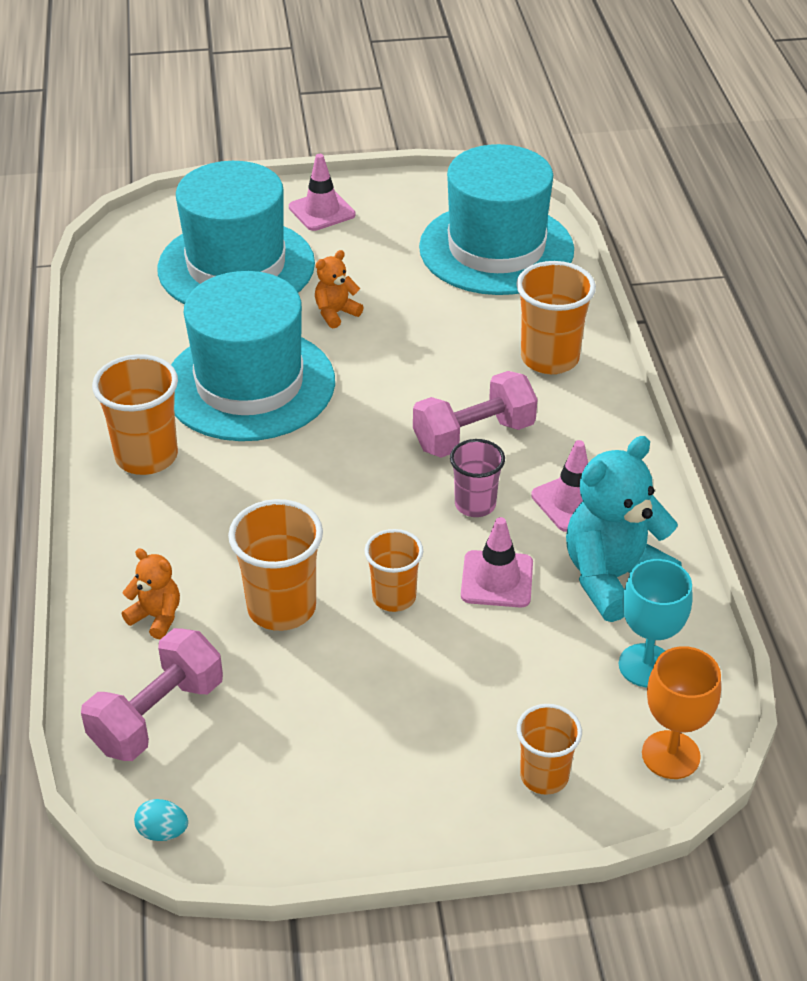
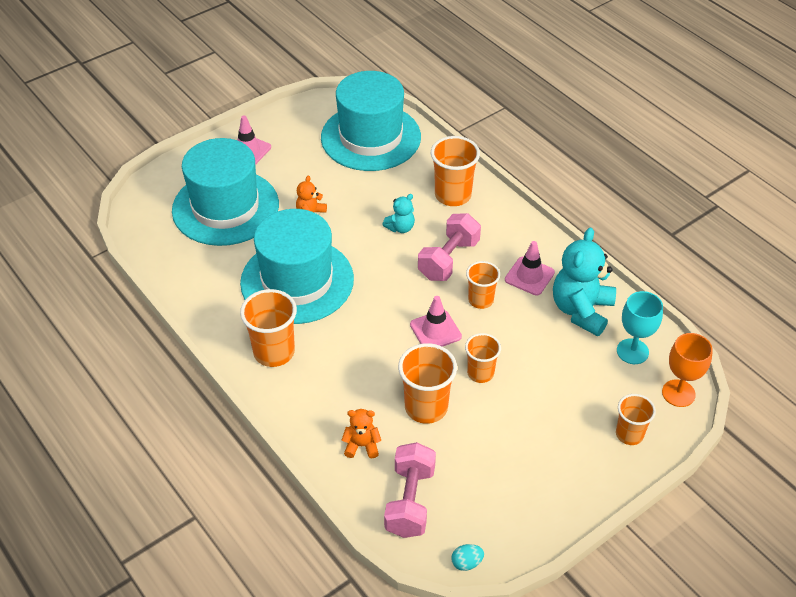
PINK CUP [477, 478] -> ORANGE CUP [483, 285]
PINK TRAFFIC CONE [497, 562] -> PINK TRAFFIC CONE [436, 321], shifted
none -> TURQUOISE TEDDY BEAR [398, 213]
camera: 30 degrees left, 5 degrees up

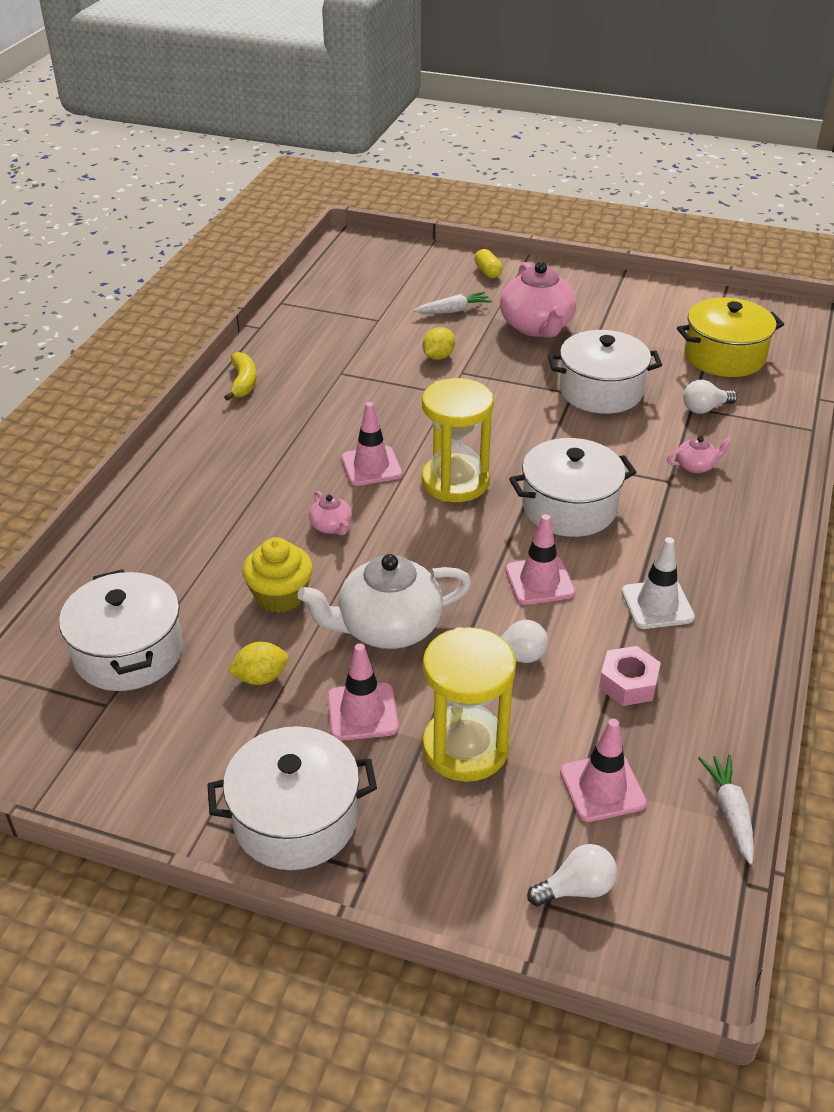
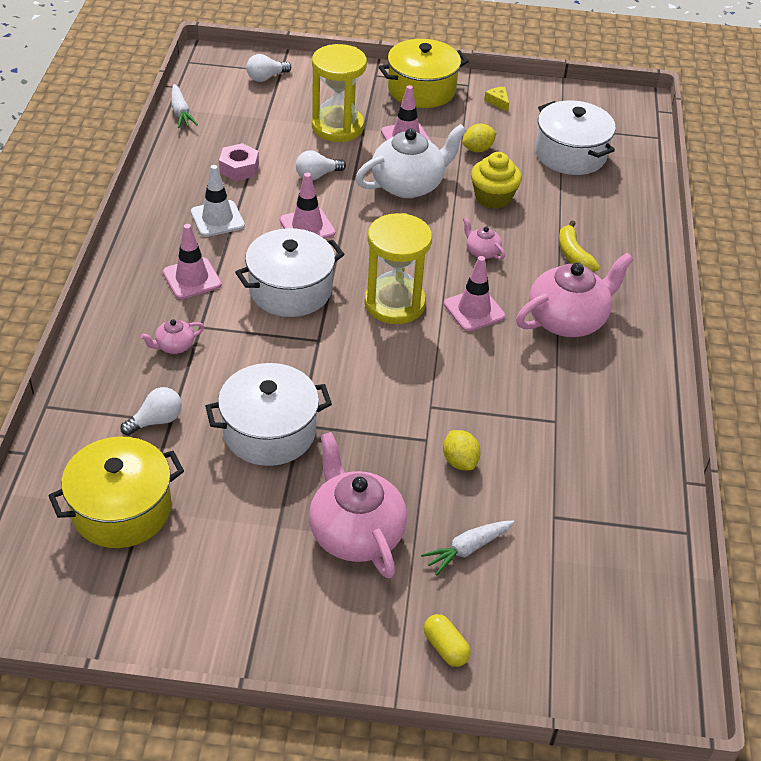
YELLOW LEMON [439, 343] -> YELLOW LEMON [462, 450], 45 degrees counterclockwise
YELLOW BANANA [240, 376] -> YELLOW BANANA [579, 246], shifted
PINK TRAFFIC CONE [603, 770] -> PINK TRAFFIC CONE [192, 261], shifted
WHITE POT [292, 798] -> YELLOW POT [424, 73]
none -> YELLOW CHEESE [496, 99]
none -> PINK TEAPOT [575, 295]
camera: 165 degrees right, 5 degrees up

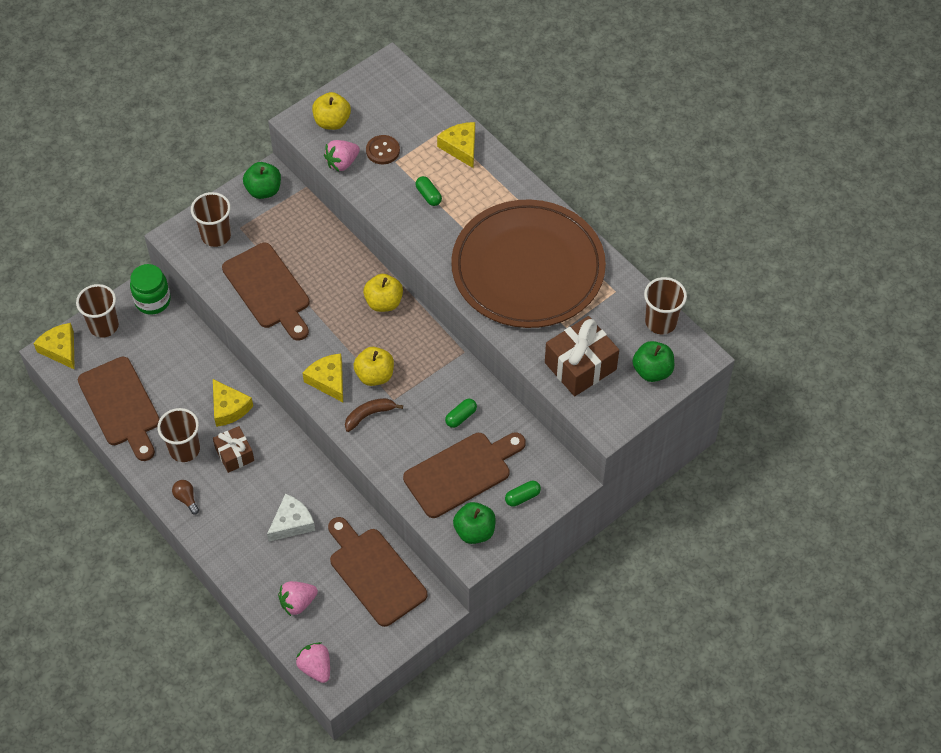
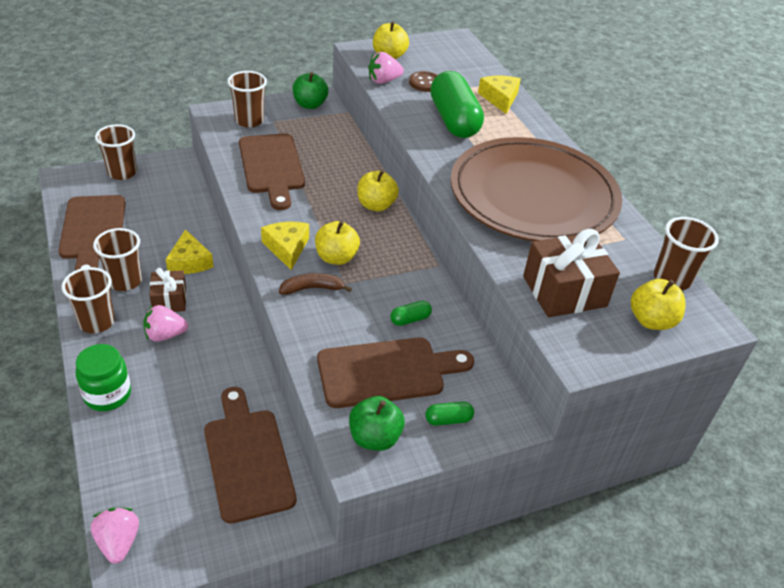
GREEN CAPSULE [428, 191] -> GREEN CAPSULE [457, 104], x2.42
GREEN JAR [150, 289] -> GREEN JAR [103, 377], shifted
YELLOW CHEESE [54, 346] -> none
GREEN APPLE [653, 361] -> YELLOW APPLE [658, 304]
BROWN LIGHT BULB [185, 497] -> BROWN CUP [88, 300]
WHITE CHEESE [291, 518] -> none
PINK STRAWBERRY [298, 598] -> PINK STRAWBERRY [165, 323], shifted
camera: 15 degrees right, 15 degrees down

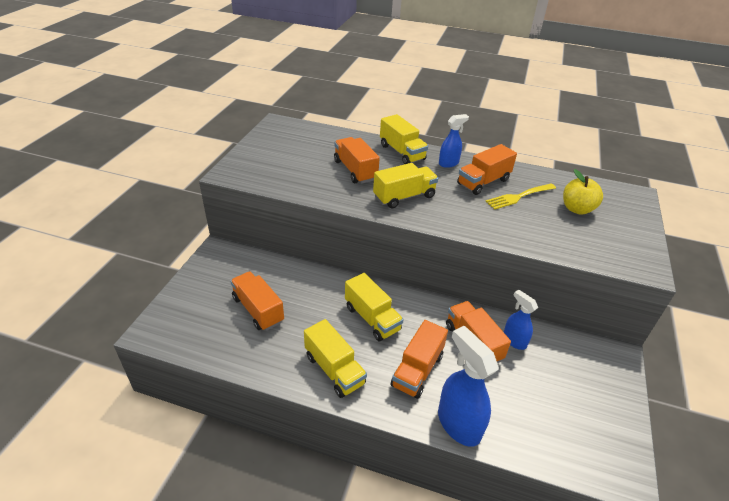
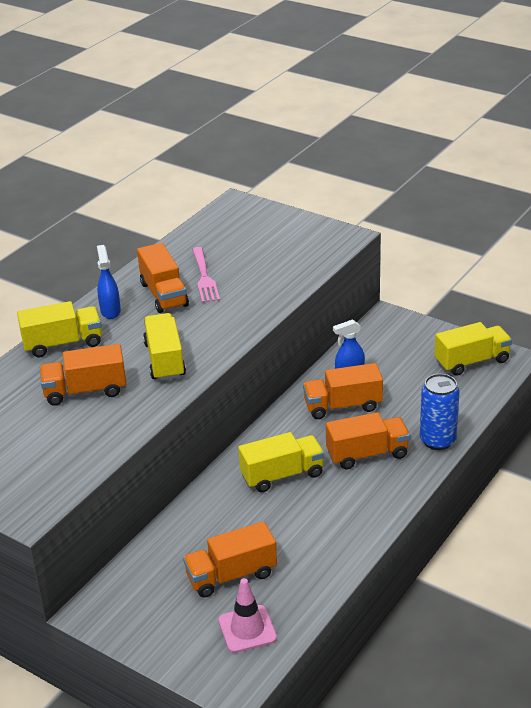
YELLOW APPLE [583, 192] -> none
YELLOW FORK [520, 197] -> PINK FORK [206, 275]
YELLOW TRUCK [335, 358] -> YELLOW TRUCK [473, 349], shifted
ORANGE TRUCK [419, 359] -> ORANGE TRUCK [368, 440], 60 degrees counterclockwise
BLUE SPRAY BOTTLE [468, 386] -> BLUE CAN [439, 412]
none -> PINK TRAFFIC CONE [247, 615]
camera: 70 degrees left, 5 degrees down

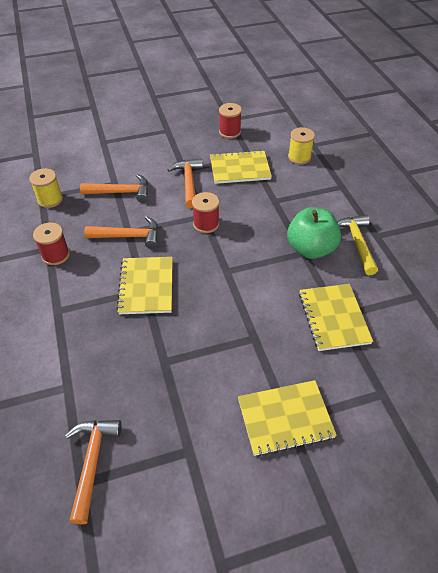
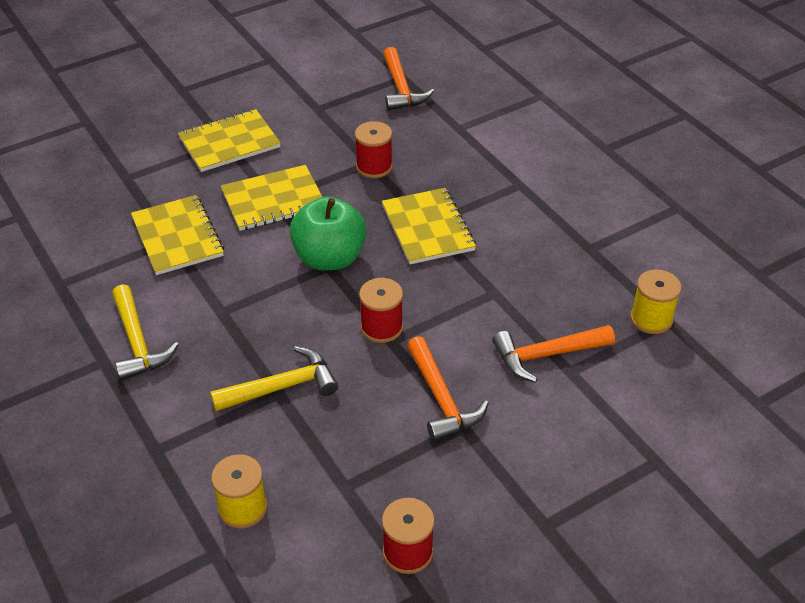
YELLOW NOTEBOOK [241, 167] -> YELLOW NOTEBOOK [271, 198], shifted
GREEN APPLE [314, 233] -> GREEN APPLE [328, 233], shifted
ORANGE HAMMER [121, 232] -> none
RED SPOOL [51, 244] -> RED SPOOL [374, 149], shifted
none -> YELLOW HAMMER [274, 378]
camera: 165 degrees right, 5 degrees down

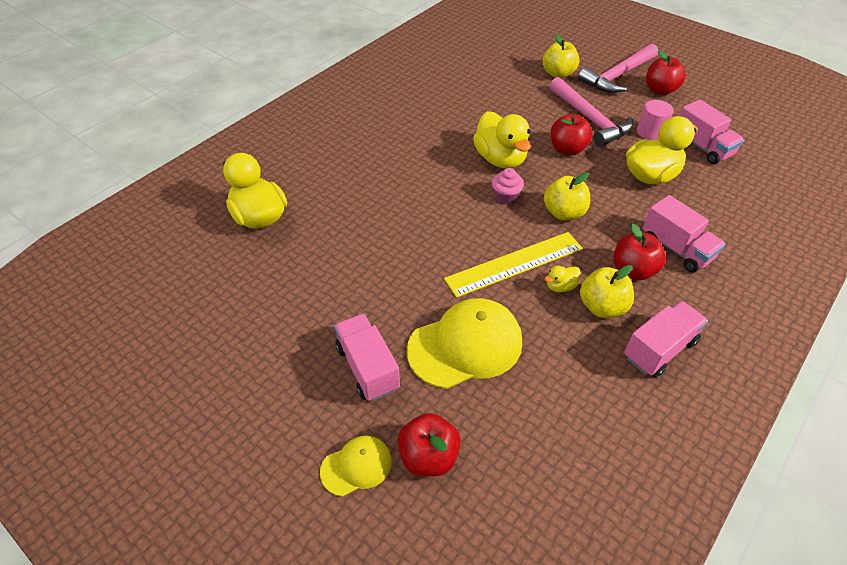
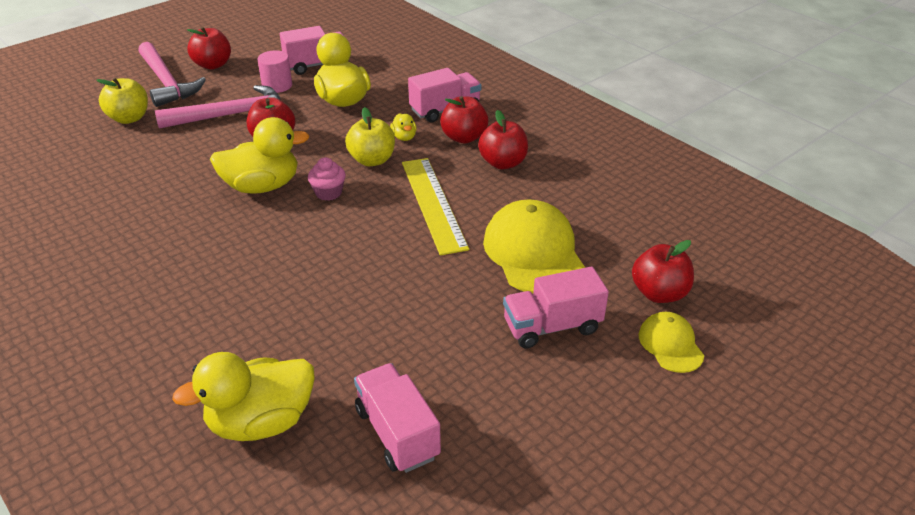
YELLOW APPLE [607, 291] -> RED APPLE [503, 139]
YELLOW DUCK [563, 279] -> YELLOW DUCK [403, 127], shifted
PINK TRUCK [666, 339] -> PINK TRUCK [397, 418], shifted
camera: 80 degrees left, 10 degrees down

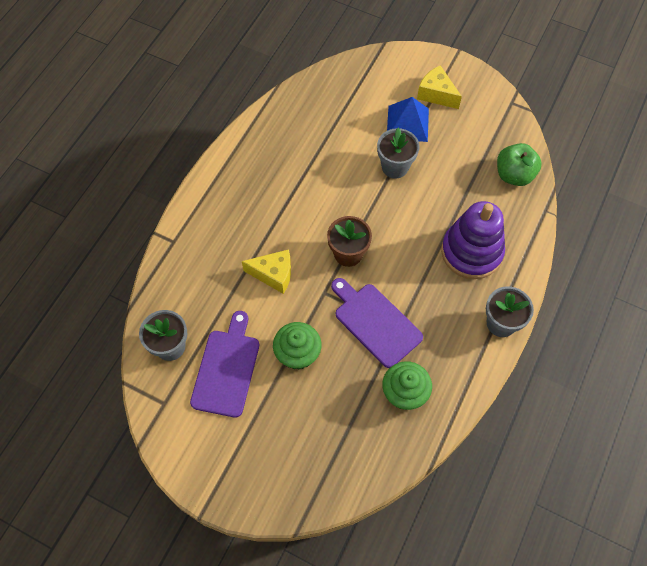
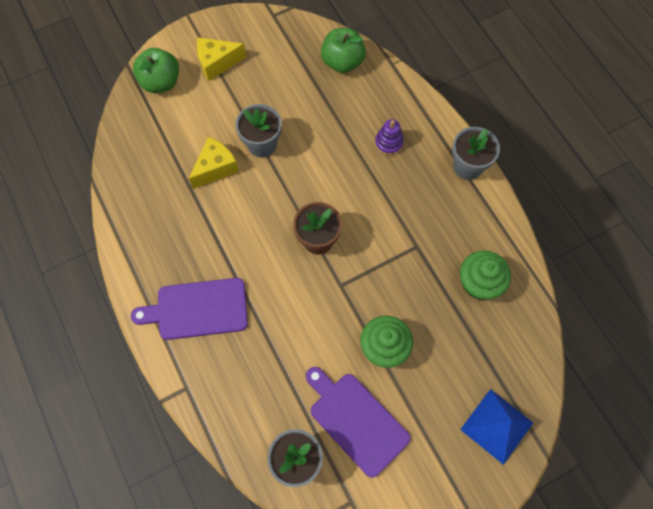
BLUE PYRAMID [408, 119] -> BLUE PYRAMID [496, 427], shifted
PURPLE STACKING TOY [473, 240] -> PURPLE STACKING TOY [389, 137], x0.45
YELLOW CHEESE [266, 271] -> YELLOW CHEESE [214, 163], shifted
PURPLE CUTTING BOARD [377, 323] -> PURPLE CUTTING BOARD [189, 309], shifted
none -> GREEN APPLE [156, 70]
camera: 55 degrees left, 5 degrees up

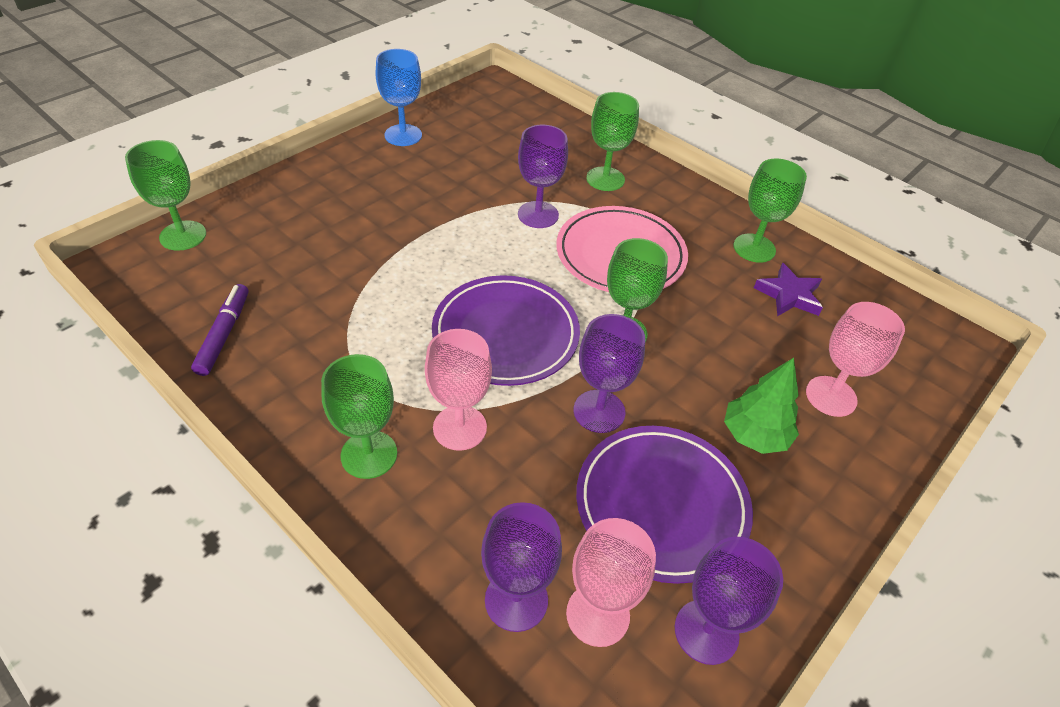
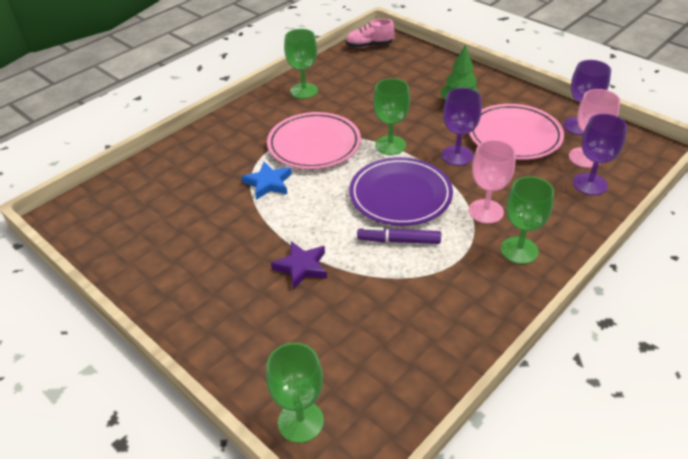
BLUE GOBLET [399, 97] -> none
GREEN GOBLET [612, 141] -> none
PURPLE GOBLET [543, 176] -> BLUE STAR [267, 181]
PURPLE STAR [788, 289] -> PURPLE STAR [299, 265], shifted
PURPLE MARKER [220, 330] -> PURPLE MARKER [399, 235], shifted
PINK GOBLET [855, 359] -> none
PURPLE PLATE [664, 505] -> PINK PLATE [516, 132]
none -> PINK SHOE [370, 33]
camera: 85 degrees left, 5 degrees down

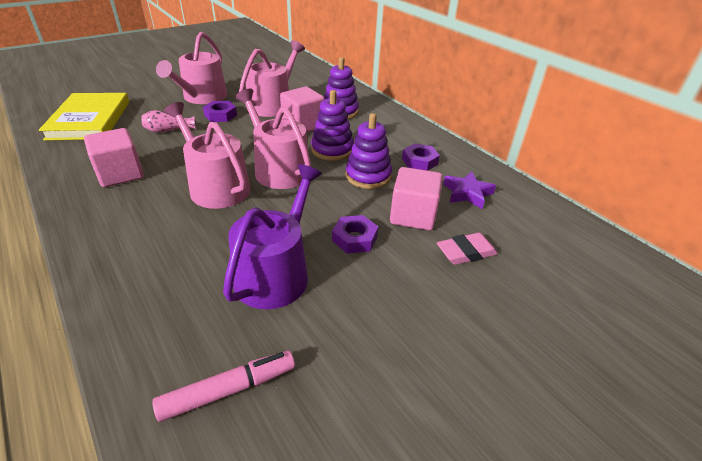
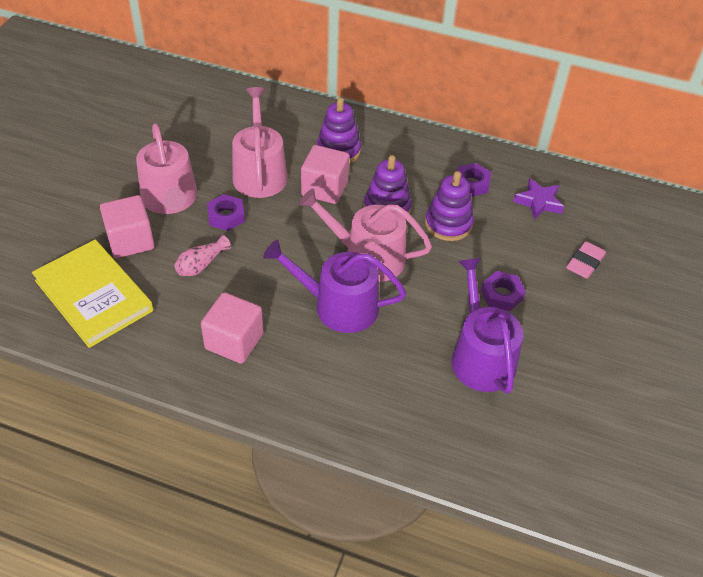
PINK WATERING CAN [207, 155] -> PURPLE WATERING CAN [334, 286]
PINK CUBE [416, 198] -> PINK CUBE [127, 226], shifted
PINK MARKER [223, 386] -> none
camera: 35 degrees left, 10 degrees up

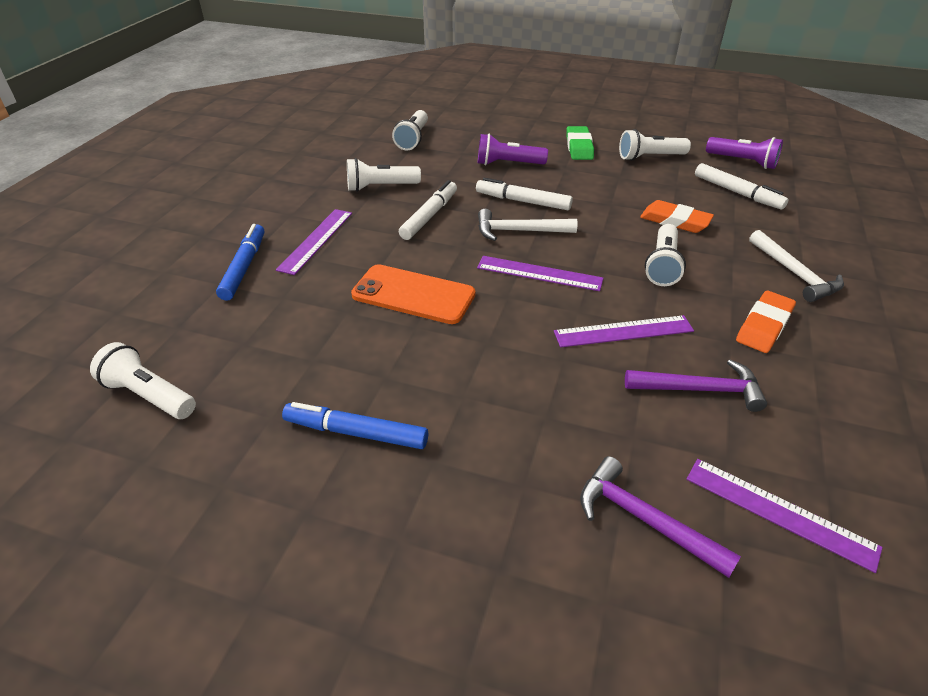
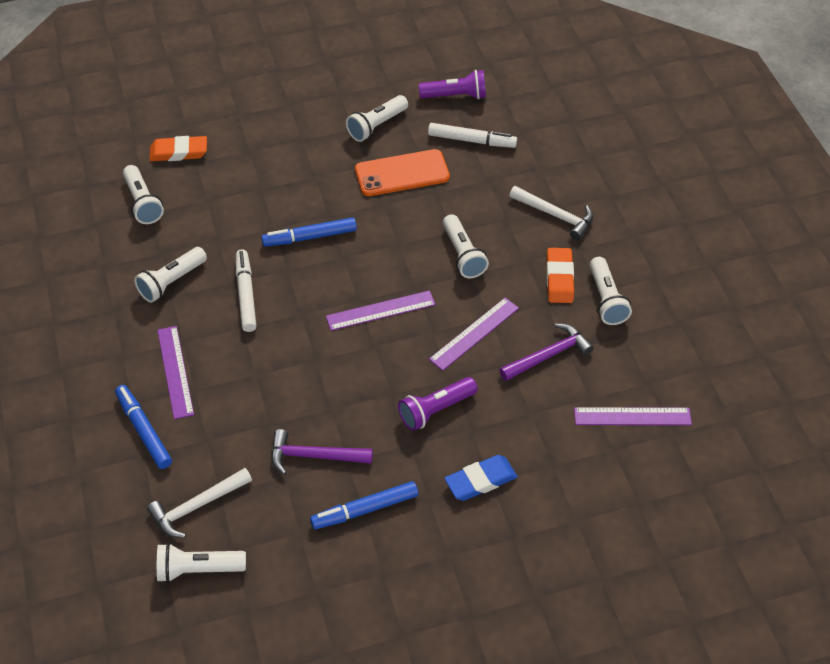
GREEN ERASER [580, 143] -> none
PURPLE FLASHLIGHT [513, 149] -> PURPLE FLASHLIGHT [438, 404], shifted
WHITE MARKER [524, 194] -> BLUE MARKER [309, 232]
ORANGE ERASER [677, 216] -> ORANGE ERASER [178, 148], shifted
WHITE HAMMER [527, 225] -> WHITE HAMMER [199, 503], shifted
ORANGE PHONE [413, 294] -> ORANGE PHONE [402, 172], shifted
PURPLE HAMMER [660, 517] -> PURPLE HAMMER [322, 452], shifted
none -> WHITE FLASHLIGHT [611, 291]
none -> BLUE ERASER [480, 478]
camera: 35 degrees left, 10 degrees up

